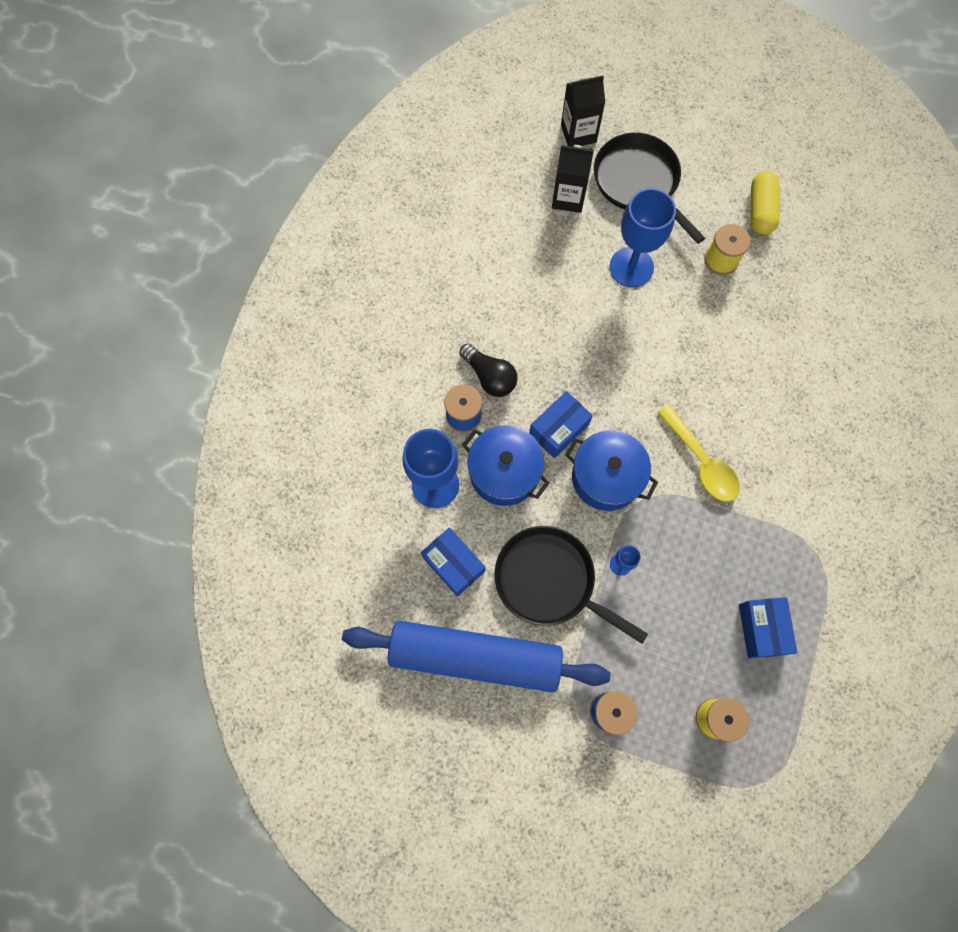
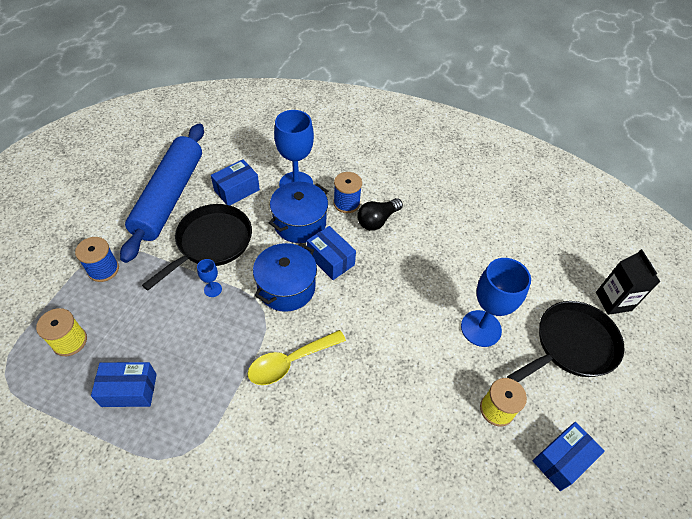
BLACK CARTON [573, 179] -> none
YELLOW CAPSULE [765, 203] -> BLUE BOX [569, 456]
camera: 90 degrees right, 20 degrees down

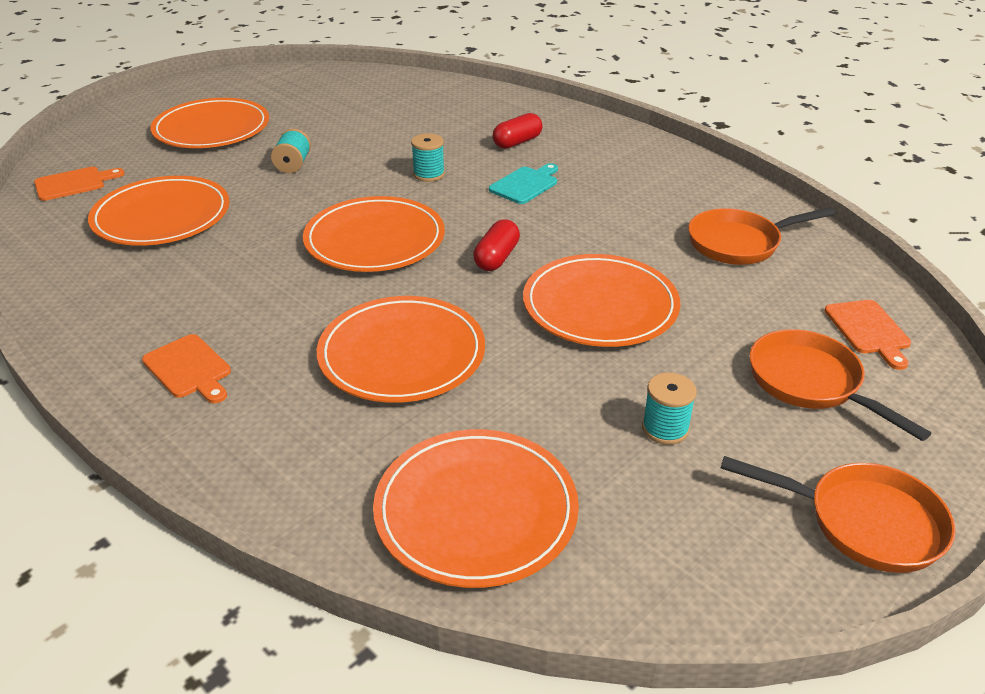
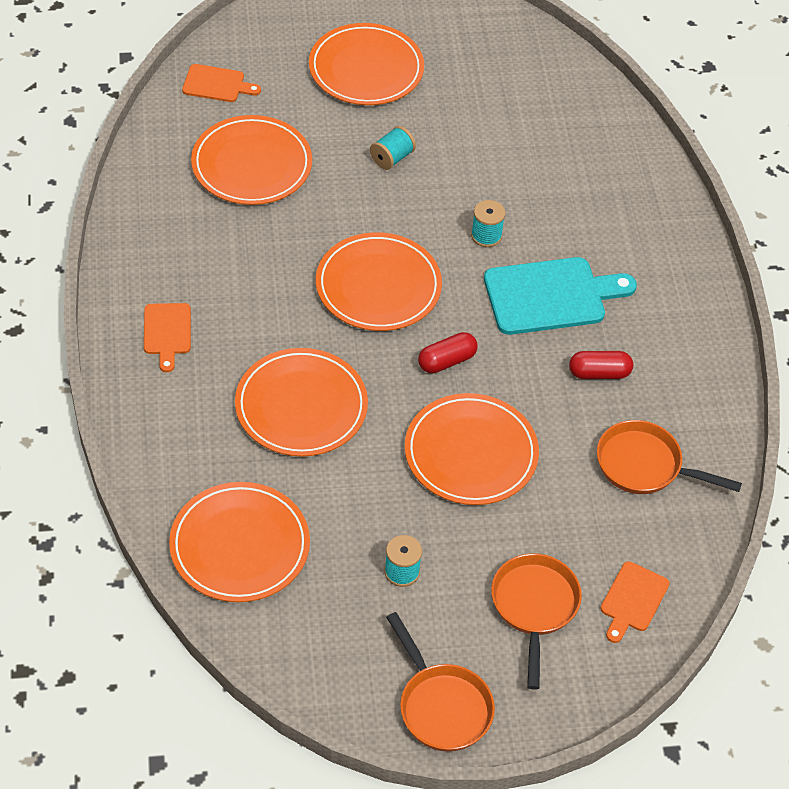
RED CAPSULE [517, 131] -> RED CAPSULE [601, 365], shifted
TURQUOISE CUTTING BOARD [523, 183] -> TURQUOISE CUTTING BOARD [560, 296], x1.82
camera: 35 degrees right, 15 degrees up

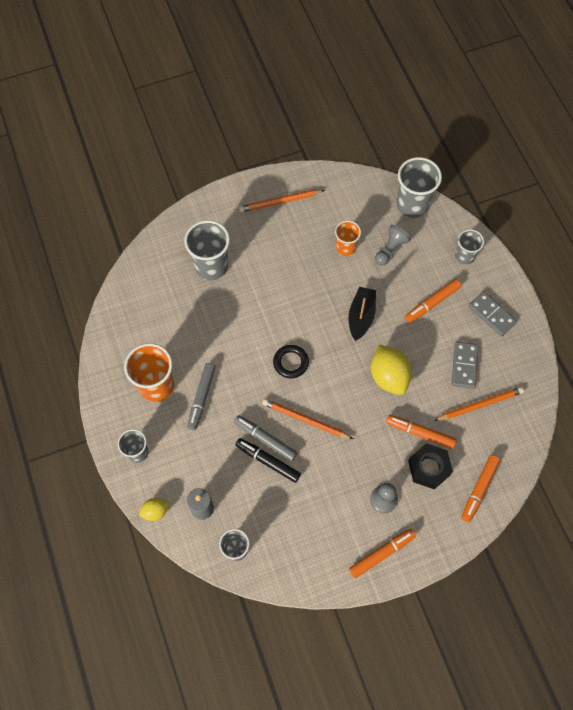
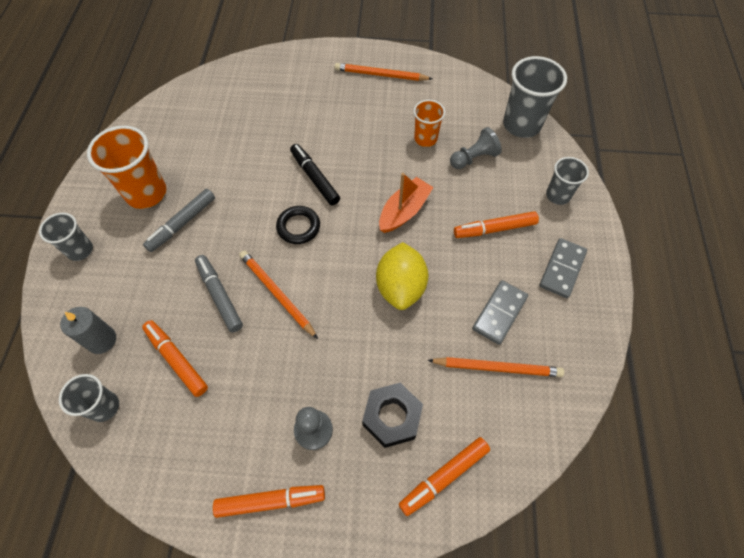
GREY CUP [207, 250] -> none
BLACK BOAT [362, 314] -> ORANGE BOAT [406, 203]
GREY DOMINO [492, 313] -> GREY DOMINO [563, 268], 45 degrees clockwise
ORANGE MARKER [421, 432] -> ORANGE MARKER [175, 358], shifted
BLACK MARKER [268, 460] -> BLACK MARKER [315, 174], shifted
YELLOW LEMON [154, 509] -> none
camera: 25 degrees right, 5 degrees down

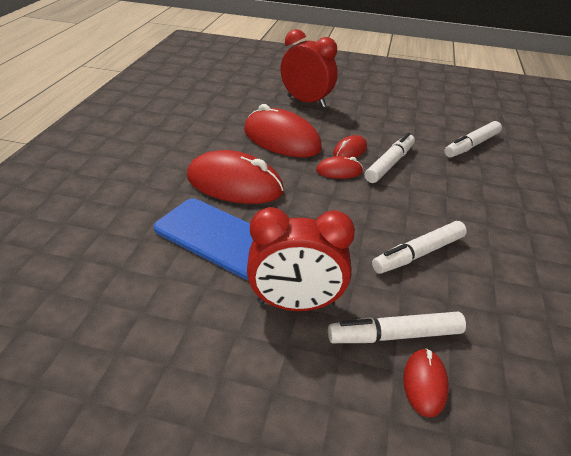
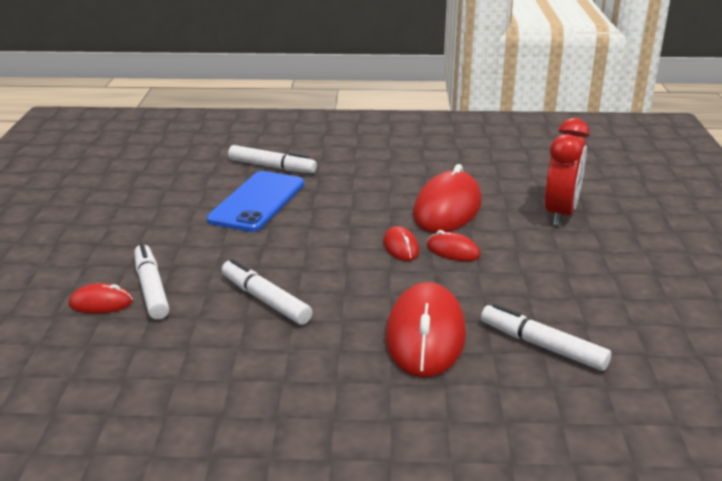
WHITE MARKER [390, 158] -> WHITE MARKER [272, 159], shifted
RED MOUSE [235, 177] -> RED MOUSE [426, 329], shifted
RED CLOCK [301, 259] -> none
camera: 80 degrees right, 10 degrees down

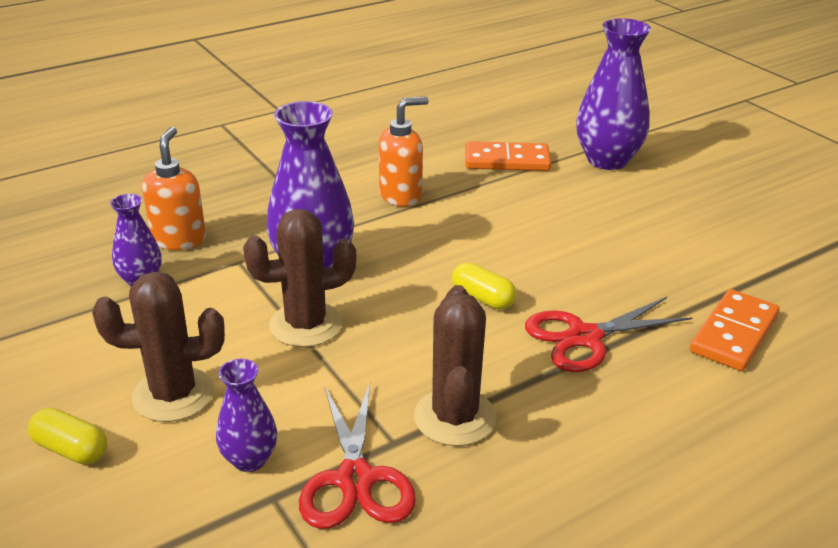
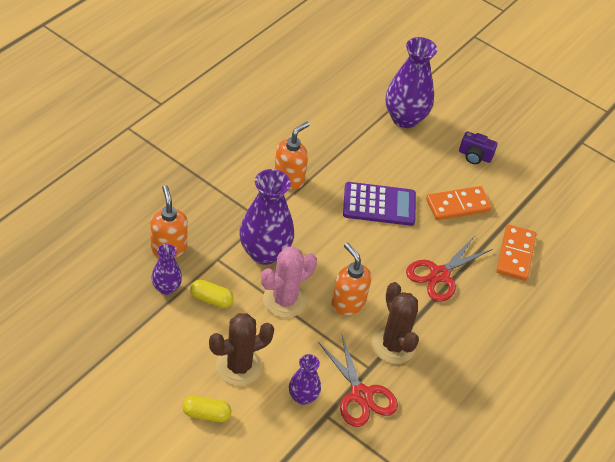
ORANGE DOMINO [508, 156] -> ORANGE DOMINO [459, 203], shifted
BROWN CACTUS [299, 278] -> PINK CACTUS [289, 282]
YELLOW CAPSULE [484, 286] -> YELLOW CAPSULE [212, 293], shifted
none -> PURPLE CAMERA [478, 147]
none -> PURPLE CALCULATOR [379, 204]
none -> ORANGE SOAP DISPENSER [351, 279]
camera: 25 degrees left, 15 degrees up

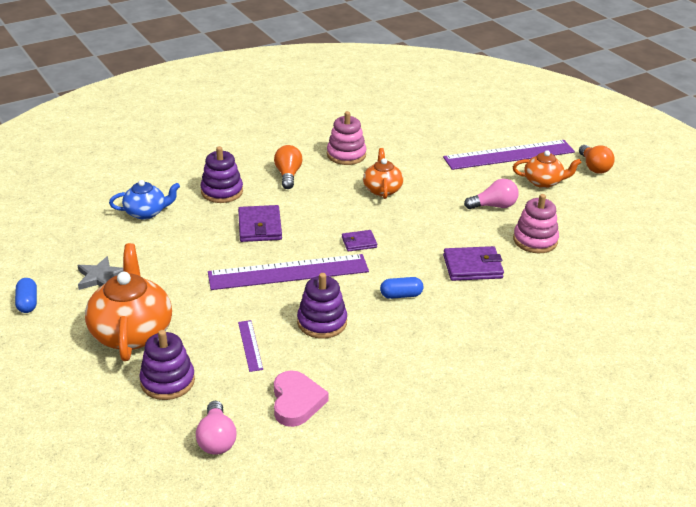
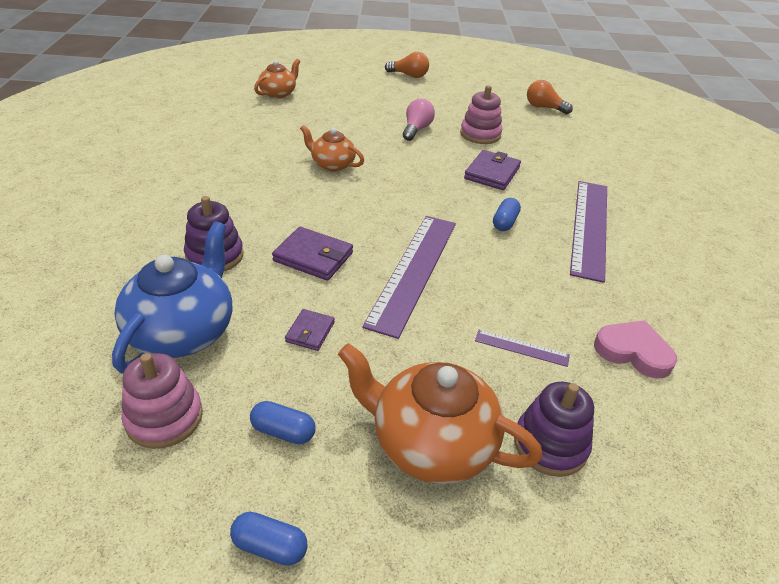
PINK STACKING TOY [346, 138] -> PINK STACKING TOY [162, 401], shifted
PURPLE RULER [509, 155] -> PURPLE RULER [588, 232], shifted
ORANGE LIGHT BULB [288, 167] -> ORANGE LIGHT BULB [550, 97], shifted
ORANGE TEAPOT [547, 169] -> ORANGE TEAPOT [277, 79], shifted
BLUE TEAPOT [144, 200] -> BLUE TEAPOT [172, 297], x1.72
PURPLE WALLET [359, 241] -> PURPLE WALLET [310, 330], shifted
GREY STAR [100, 273] -> BLUE CAPSULE [283, 422]
PURPLE STACKING TOY [322, 306] -> none
PINK LIGHT BULB [216, 428] -> none
camera: 60 degrees left, 5 degrees up

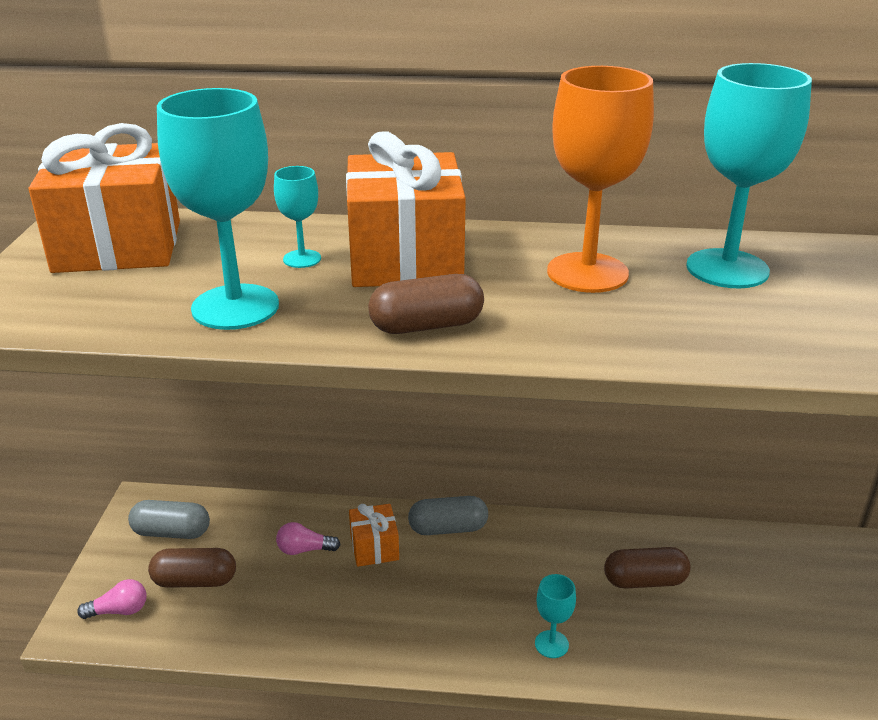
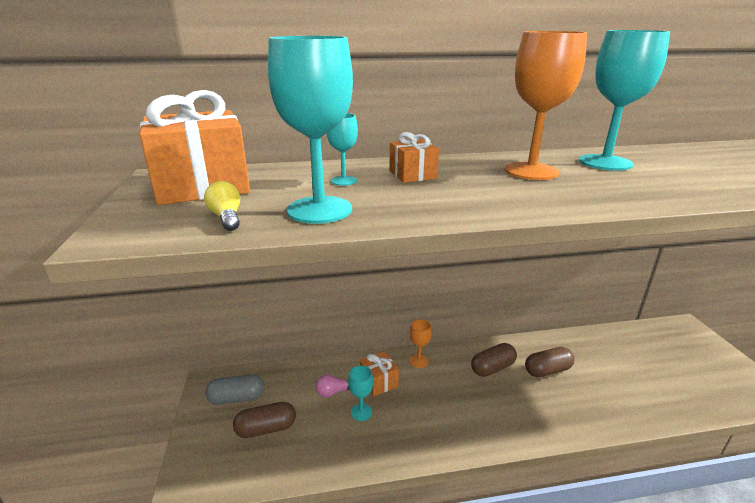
ORANGE GIFT [406, 209] -> ORANGE GIFT [414, 157], x0.50
BROWN CAPSULE [426, 304] -> BROWN CAPSULE [494, 360], shifted
GREY CAPSULE [448, 515] -> ORANGE GOBLET [421, 343]
TURQUOISE GOBLET [555, 616] -> TURQUOISE GOBLET [360, 393], shifted
PINK LIGHT BULB [112, 599] -> none
none -> YELLOW LIGHT BULB [222, 206]
camera: 15 degrees left, 5 degrees down

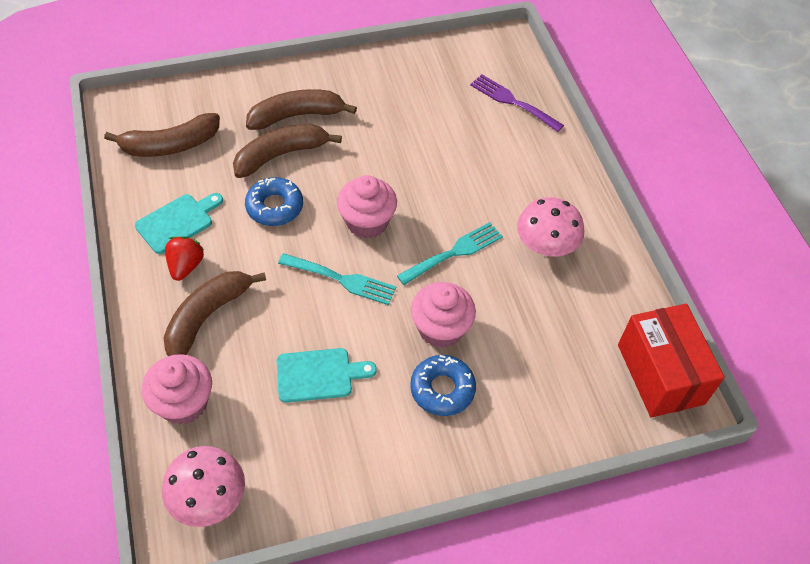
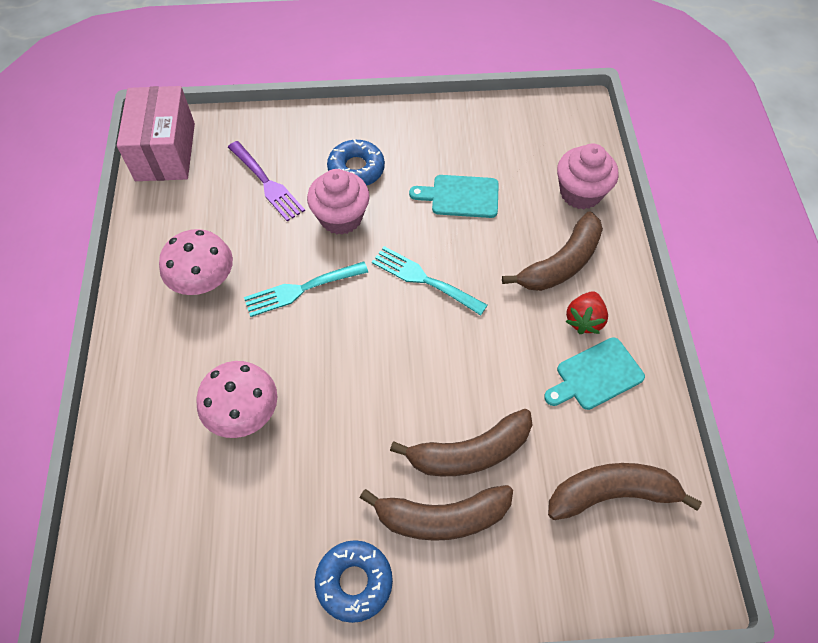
PURPLE FORK [517, 103] -> PURPLE FORK [266, 181], shifted
PINK CUPCAKE [367, 207] -> none
BLUE DONUT [274, 201] -> BLUE DONUT [354, 581], shifted
RED BOX [671, 361] -> PINK BOX [156, 133]
PINK MUSHROOM [203, 486] -> PINK MUSHROOM [236, 399], shifted
camera: 165 degrees left, 5 degrees up

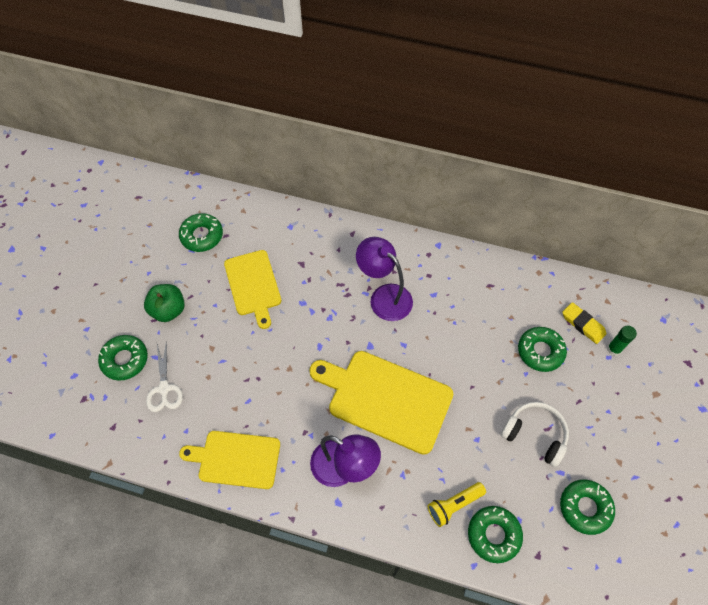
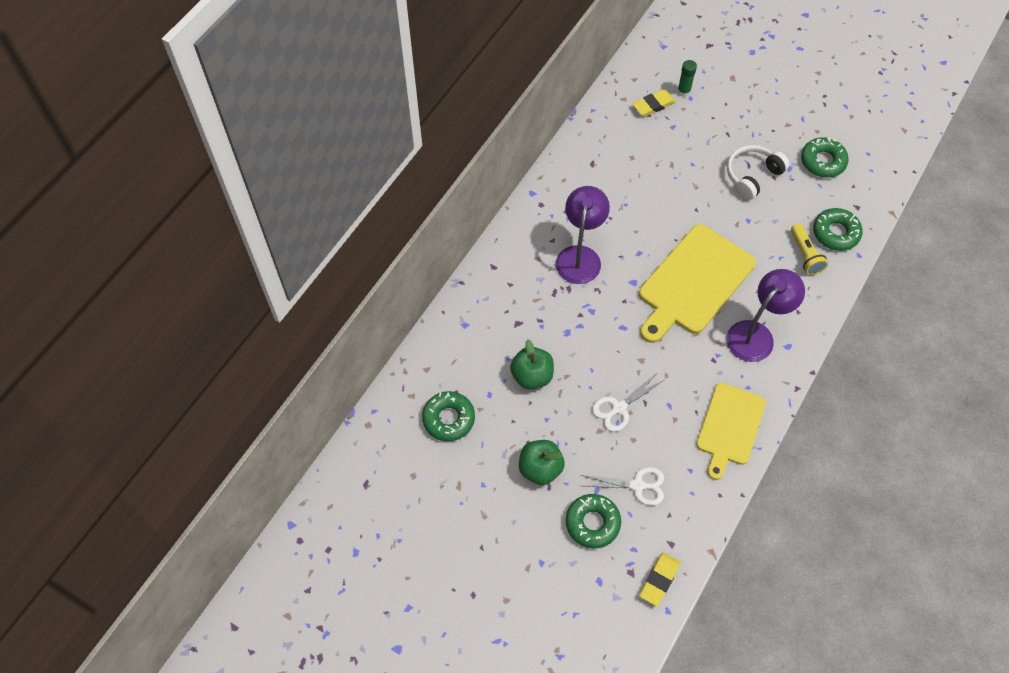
PURPLE LAMP [384, 279] -> PURPLE LAMP [583, 235], 135 degrees clockwise
YELLOW CUTTING BOARD [252, 289] -> GREEN APPLE [532, 365]
GREEN DONUT [542, 349] -> none
none -> WHITE SCISSORS [628, 402]
none -> YELLOW ERASER [660, 579]
camera: 75 degrees left, 0 degrees up

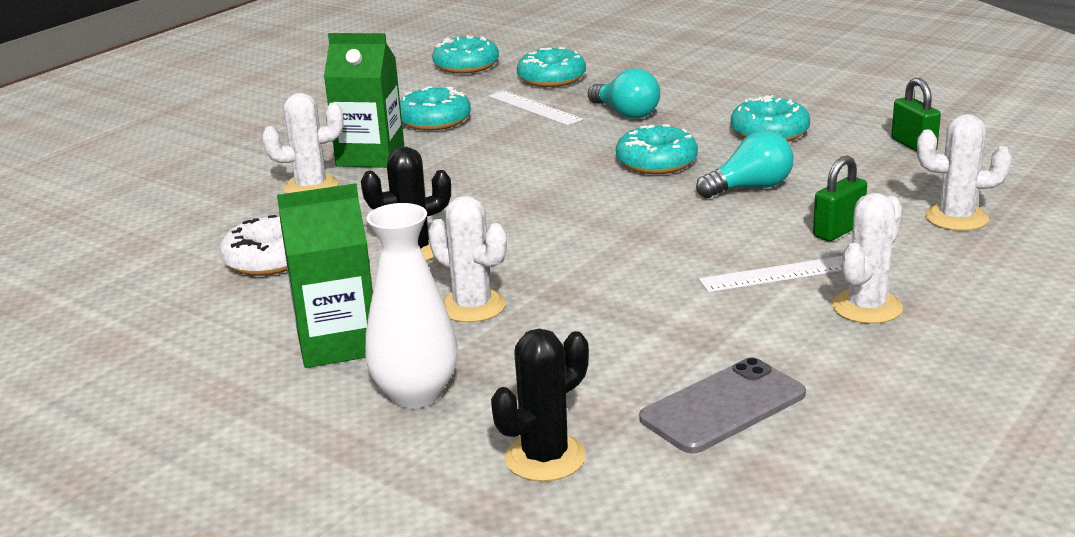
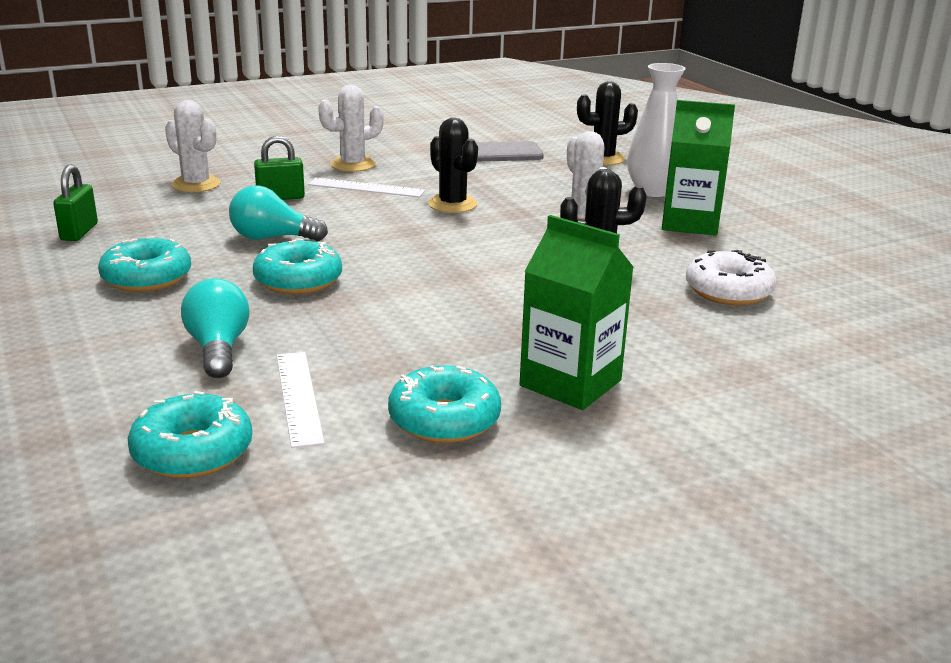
TURQUOISE DONUT [465, 54] -> none
WHITE CACTUS [303, 143] -> none
none -> BLACK CACTUS [453, 165]
camera: 155 degrees left, 0 degrees up

